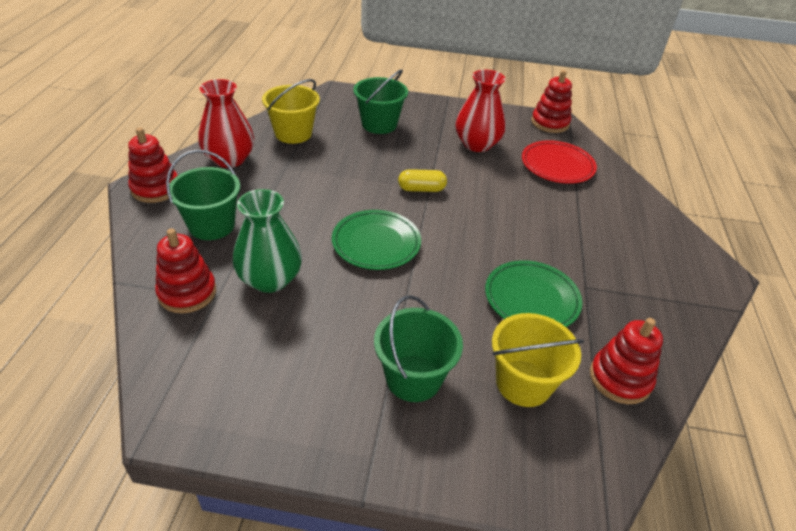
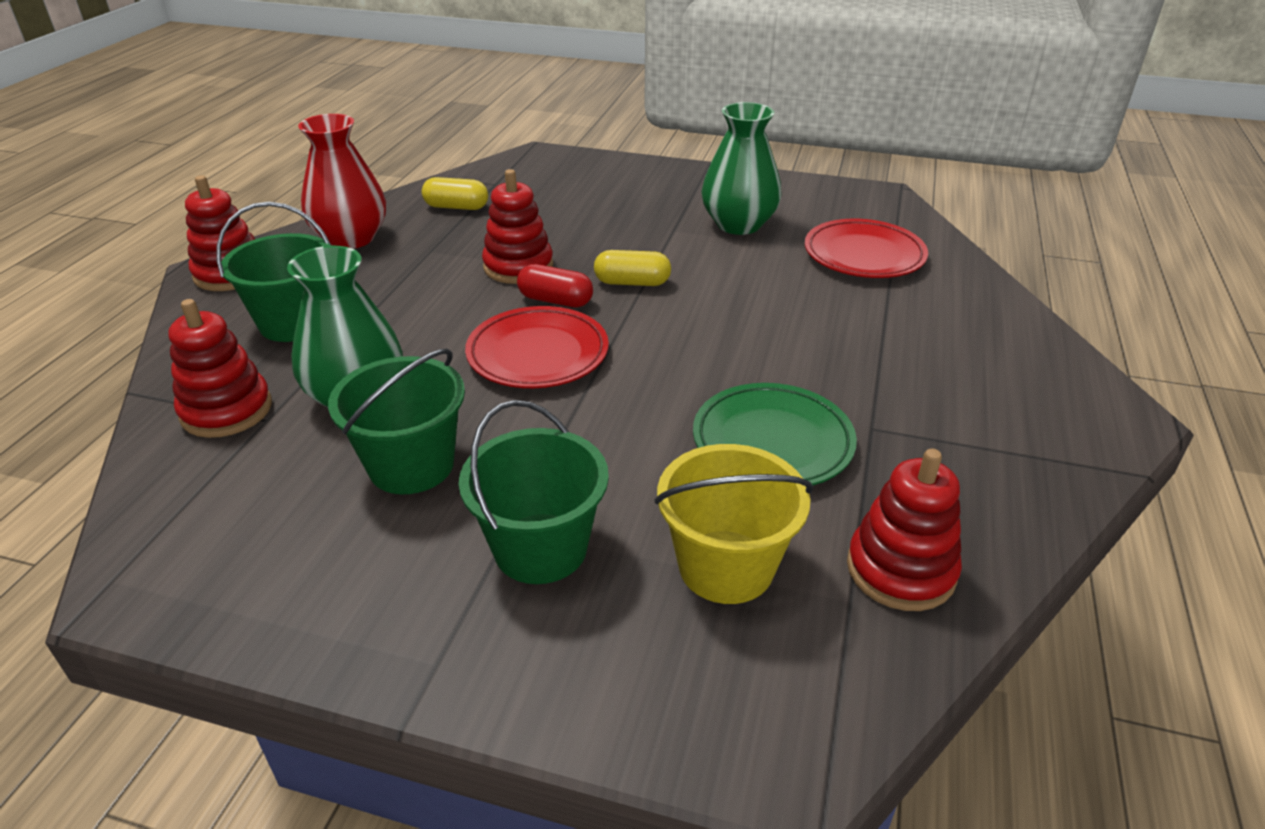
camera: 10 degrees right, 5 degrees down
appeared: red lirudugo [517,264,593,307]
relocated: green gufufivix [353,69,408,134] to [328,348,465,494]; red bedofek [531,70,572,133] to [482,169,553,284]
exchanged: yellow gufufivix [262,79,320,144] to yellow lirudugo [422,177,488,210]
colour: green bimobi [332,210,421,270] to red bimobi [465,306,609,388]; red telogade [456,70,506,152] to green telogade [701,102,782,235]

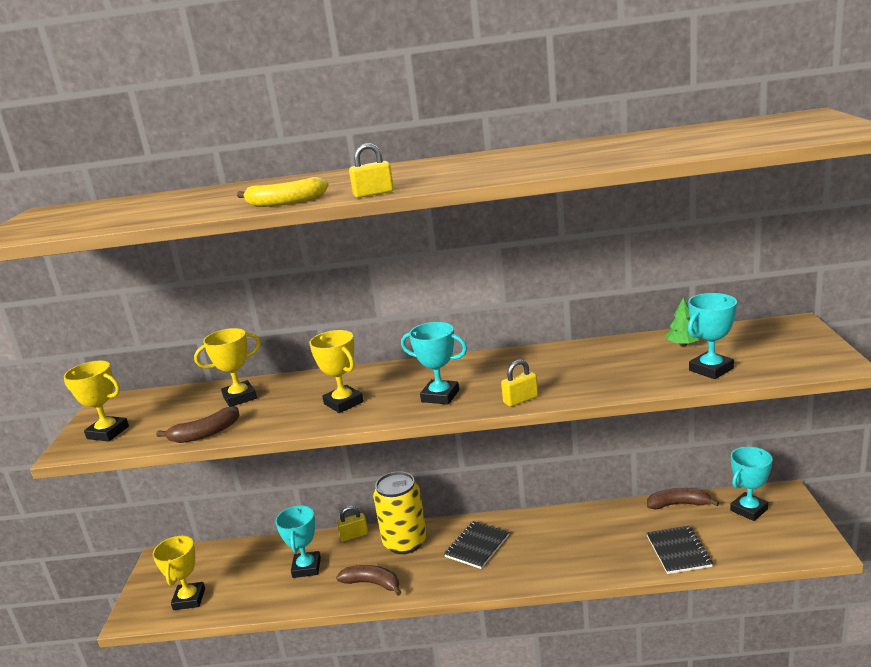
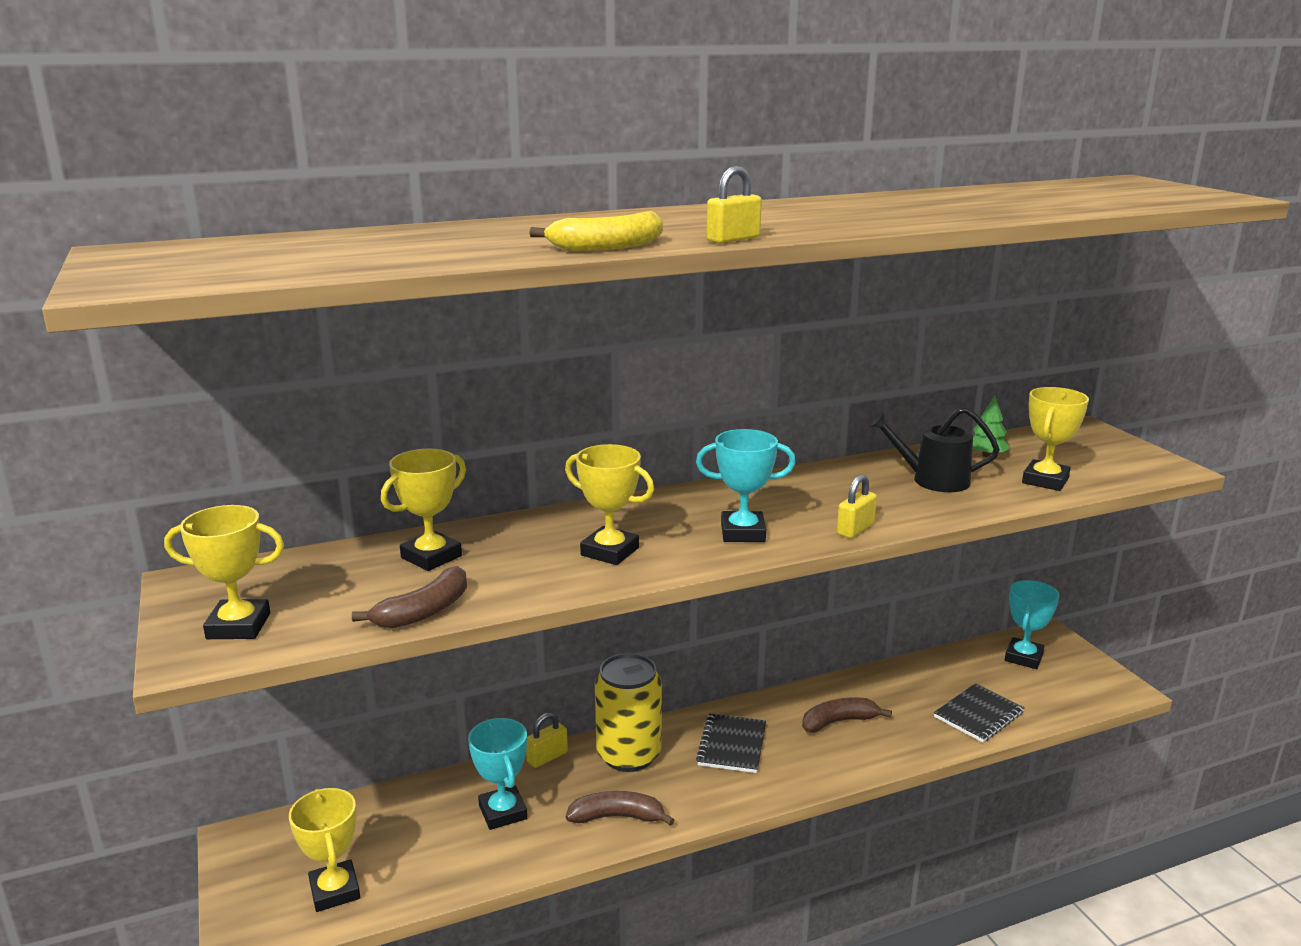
camera: 25 degrees left, 0 degrees up
appeared: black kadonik [868,407,1000,492]
relocated: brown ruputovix [647,488,719,509] to [802,697,892,733]
colour: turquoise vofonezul [688,293,737,379] to yellow vofonezul [1022,387,1089,491]
spun: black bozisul [646,526,713,574] = [934,683,1025,742] 75 degrees clockwise

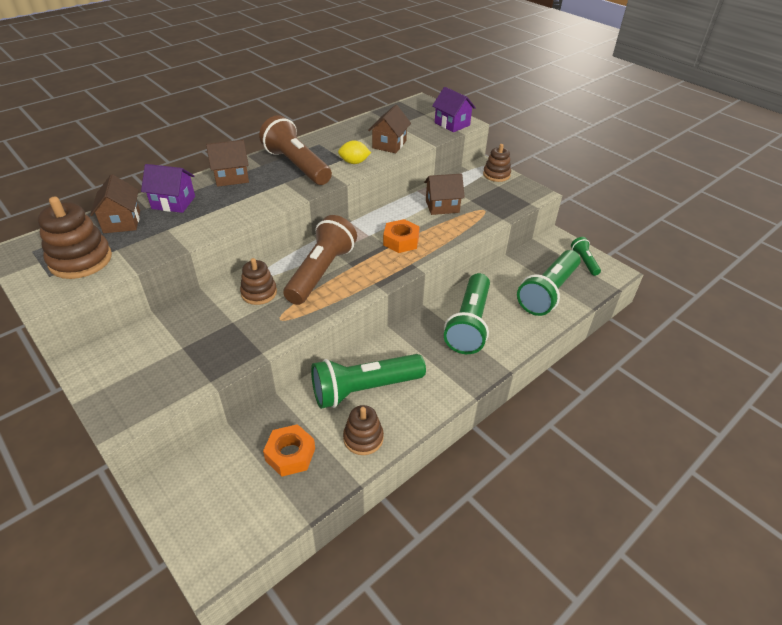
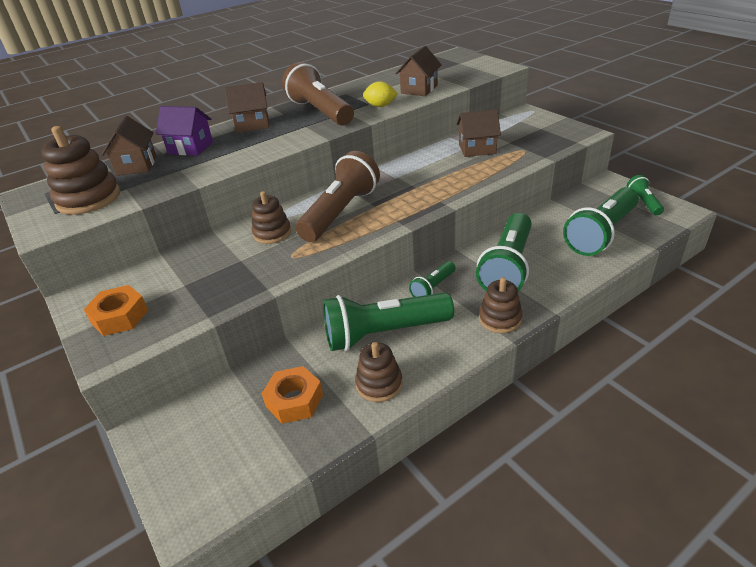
camera: 10 degrees right, 5 degrees down
missing: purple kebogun [432,87,476,132]
appeared: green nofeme [409,261,455,297]
relocated: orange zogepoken [383,219,420,253] to [83,285,148,336]; brown bedofek [483,144,511,182] to [479,277,523,333]

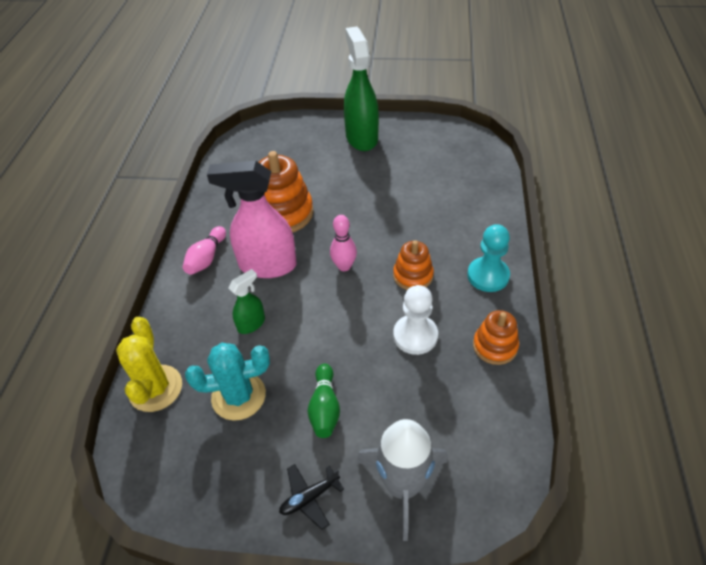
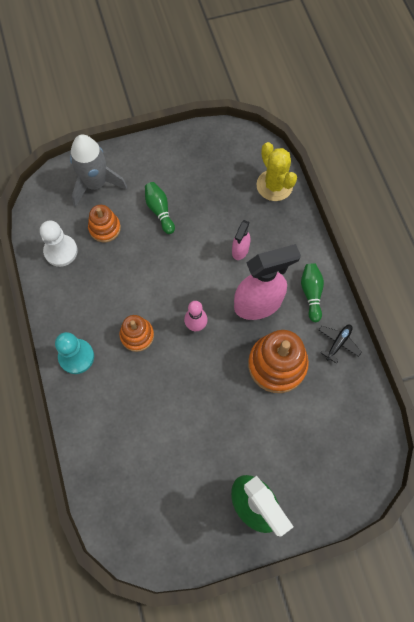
camera: 155 degrees right, 20 degrees up
missing: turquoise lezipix [185,343,270,421]
relocated: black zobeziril [279,464,344,530] to [319,325,362,364]; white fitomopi [393,285,438,355] to [40,220,78,267]; orange bedofek [473,310,519,365] to [88,205,121,242]
colour: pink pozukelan [183,226,226,275] to green pozukelan [301,263,324,322]; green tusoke [229,269,265,334] to pink tusoke [232,220,250,260]

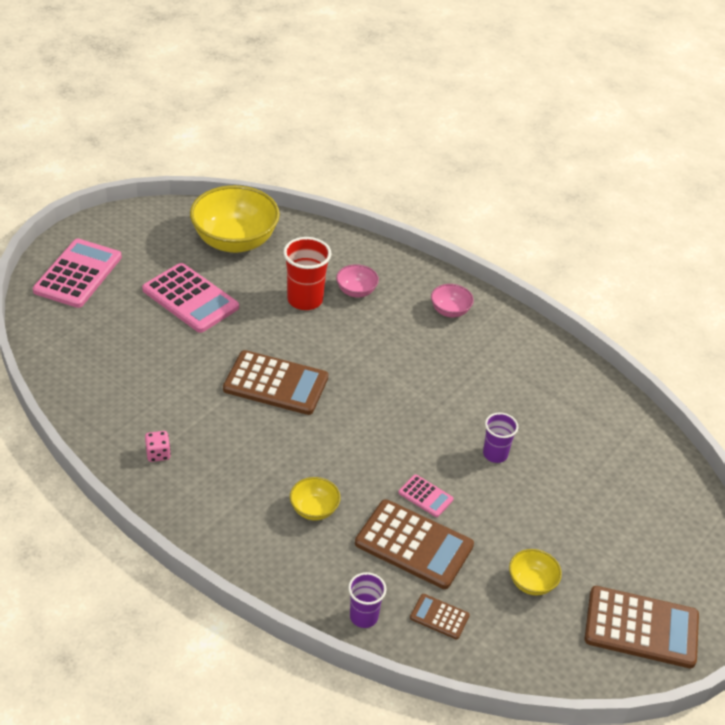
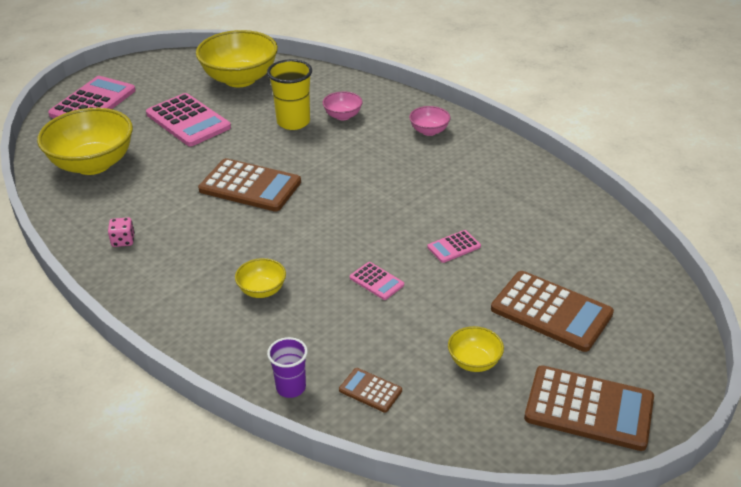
camera: 10 degrees right, 5 degrees down
appeared: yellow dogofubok [37,108,133,175]
relocated: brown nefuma [355,499,474,589] to [491,271,614,352]
exchanged: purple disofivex [483,413,518,463] to pink nefuma [427,230,481,263]
colour: red disofivex [283,237,332,310] to yellow disofivex [267,59,312,130]

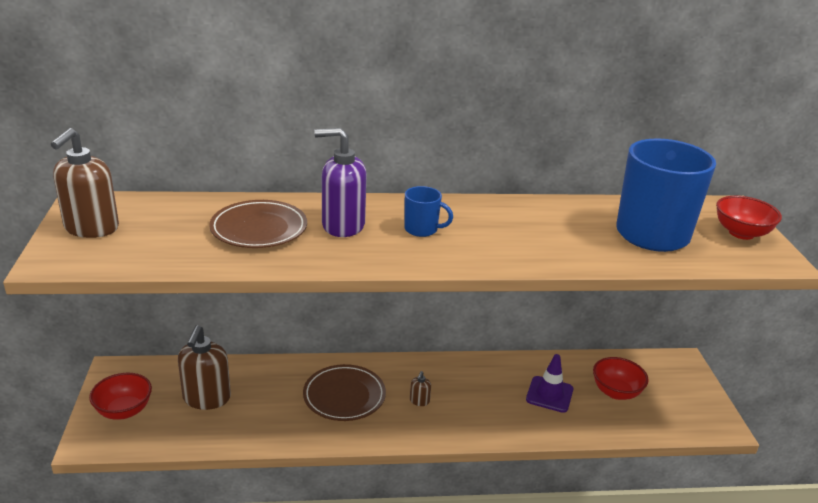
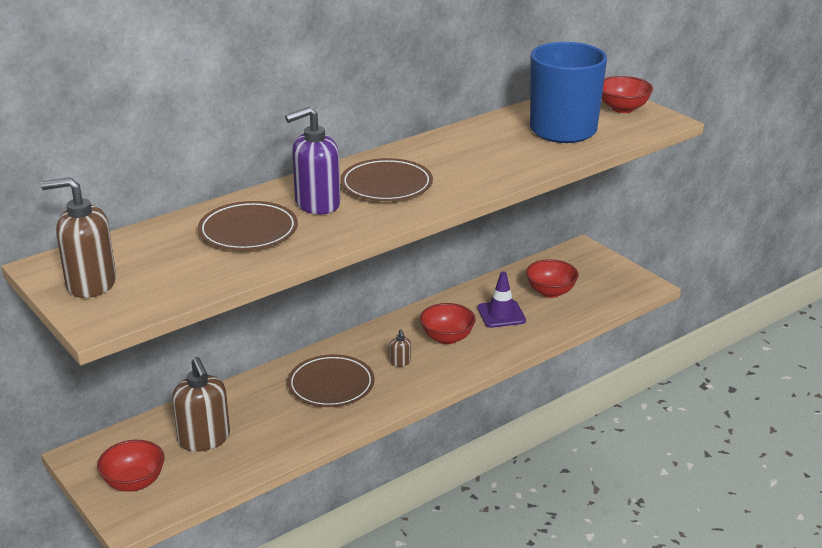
camera: 30 degrees left, 0 degrees up
appeared: red dogofubok [420,303,476,344]
exchanged: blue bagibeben [404,186,453,237] to brown bimobi [340,158,433,201]
spun: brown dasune [51,128,119,238] = [41,177,116,298] 105 degrees clockwise

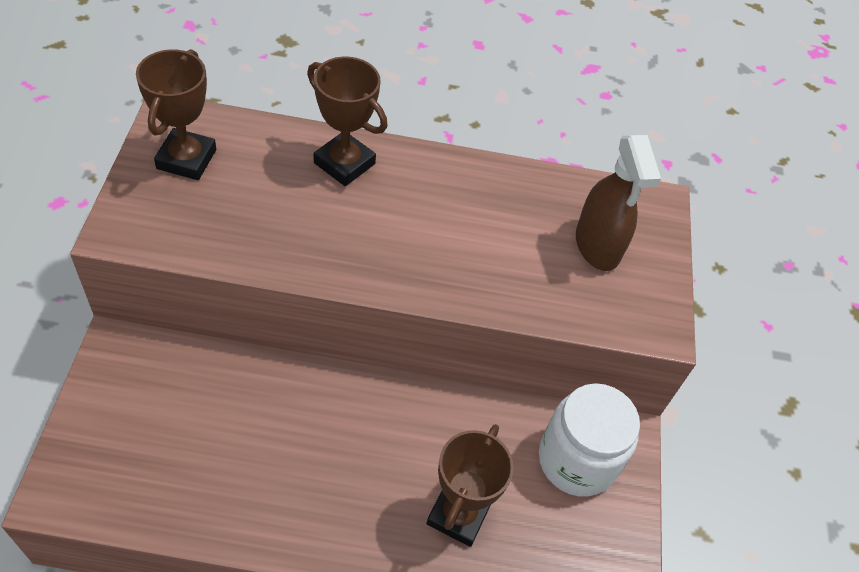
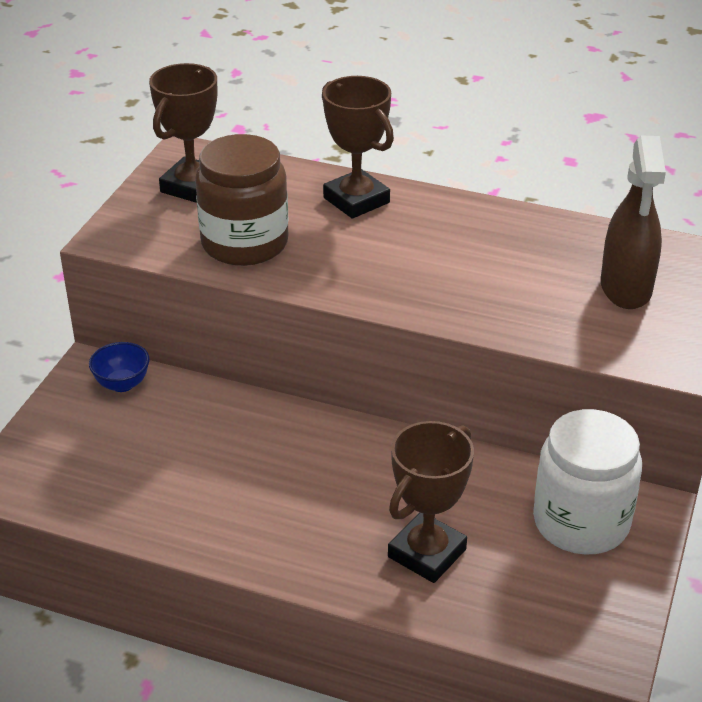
camera: 20 degrees right, 15 degrees down
appeared: blue dogofubok [89,342,150,392]; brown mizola [195,134,288,266]

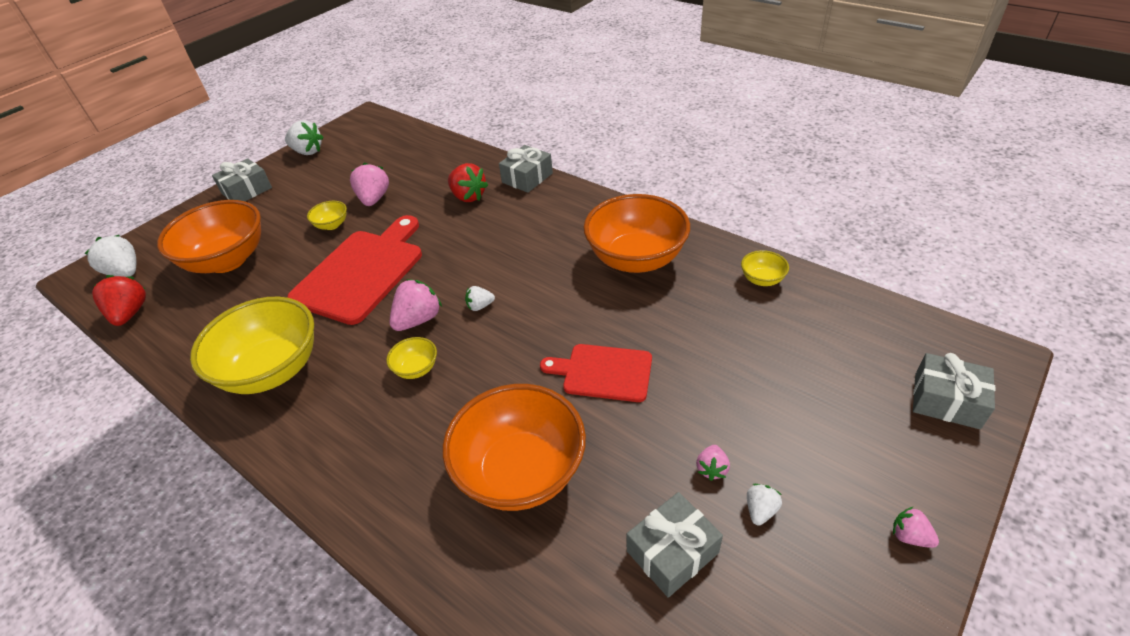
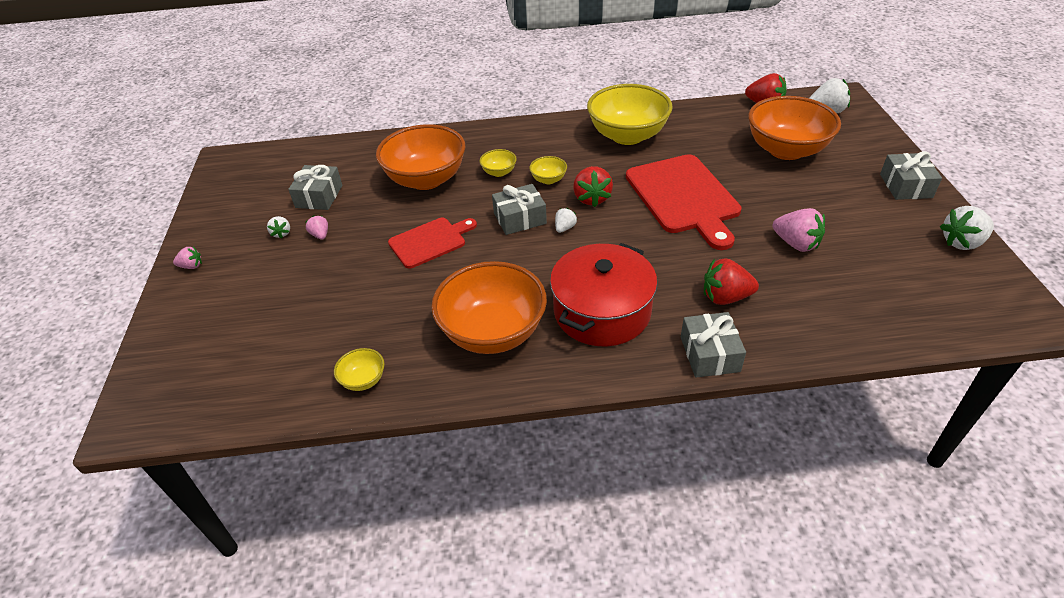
camera: 135 degrees right, 0 degrees up
appeared: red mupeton [550,243,658,346]
relocated: yellow dogofubok [307,201,347,230] to [479,149,517,177]; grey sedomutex [913,353,995,429] to [492,184,547,235]
colour: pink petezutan [390,279,442,331] to red petezutan [573,166,613,207]

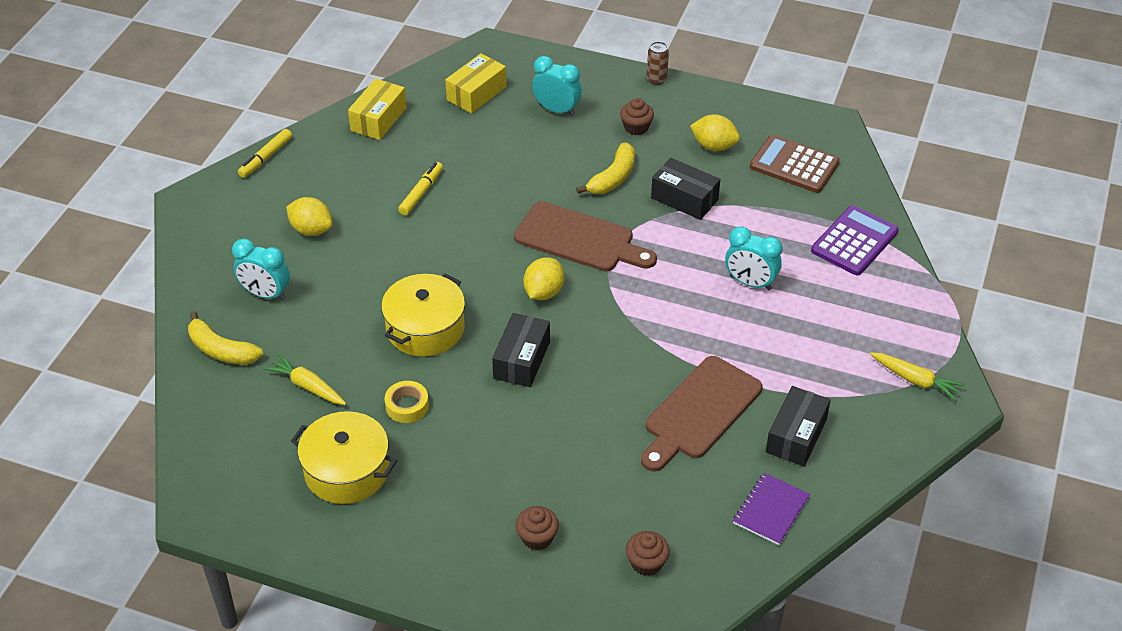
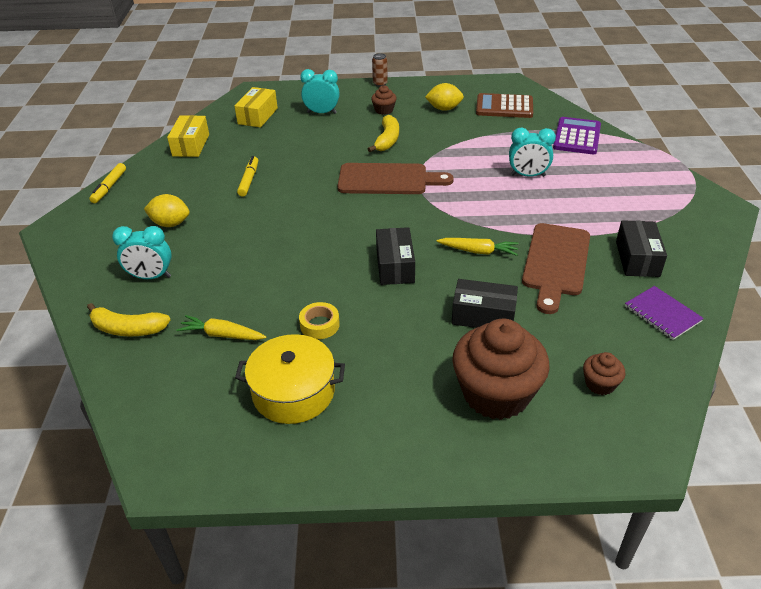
camera: 20 degrees left, 5 degrees down
missing: yellow mupeton [381,274,465,357]; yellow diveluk [524,257,564,300]
relocated: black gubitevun [651,158,720,220] to [452,279,518,328]; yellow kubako [870,352,965,401] to [436,238,519,256]
spun: purple bozisul [733,473,811,545] = [625,286,704,340] 45 degrees counterclockwise
size: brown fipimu [515,506,559,550] = [452,318,550,420] x2.26

